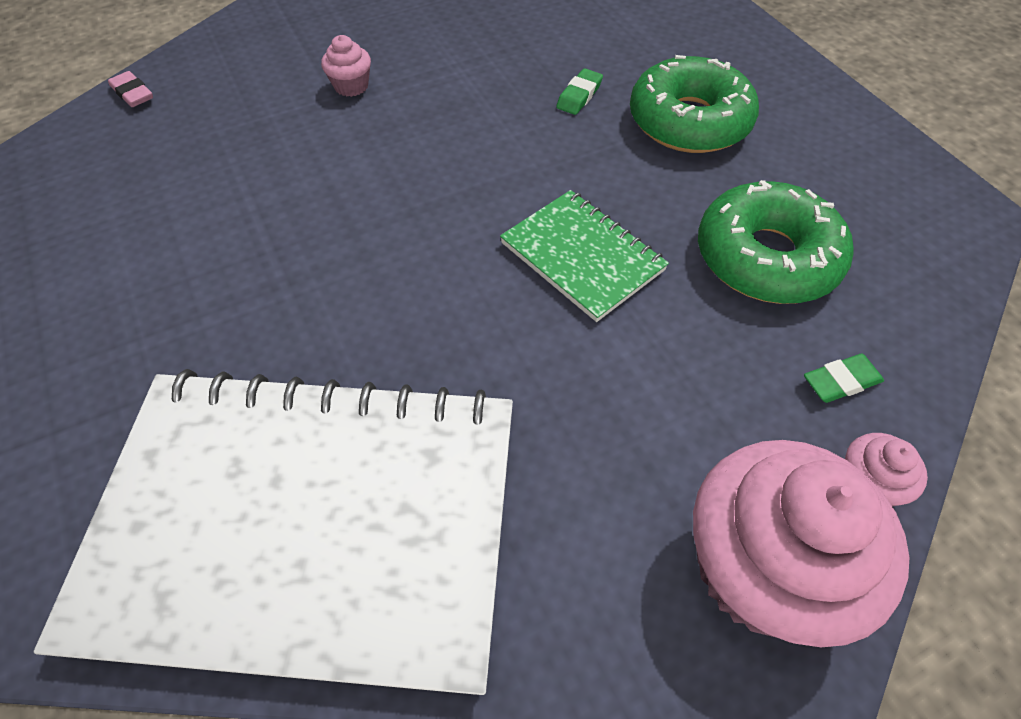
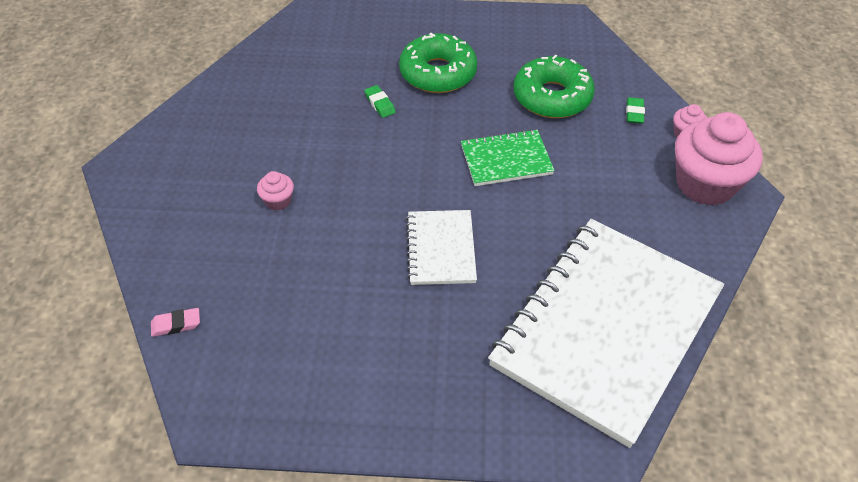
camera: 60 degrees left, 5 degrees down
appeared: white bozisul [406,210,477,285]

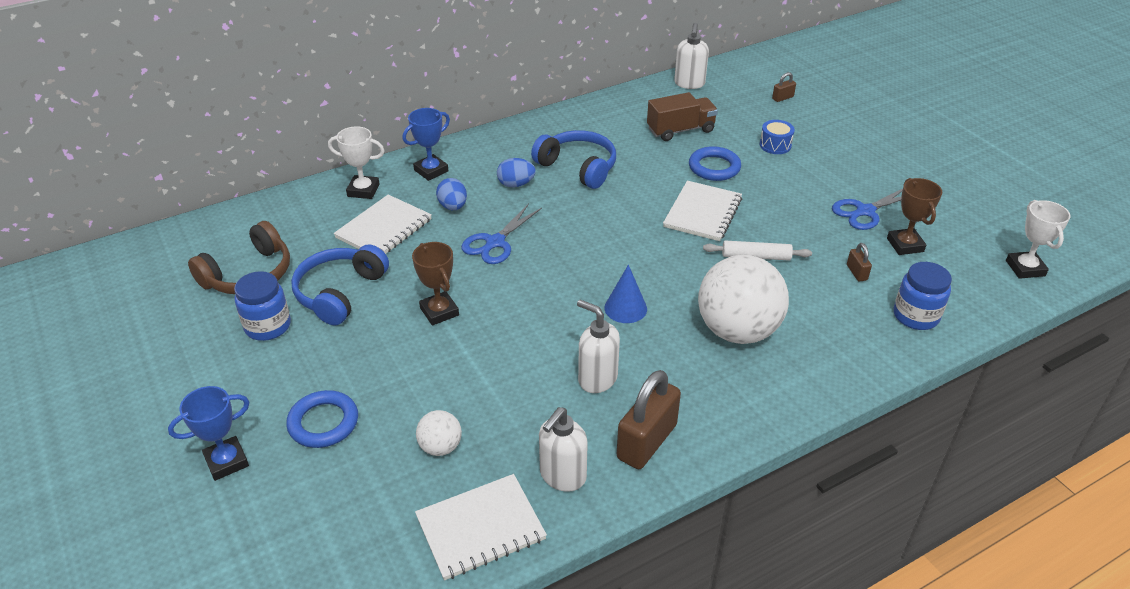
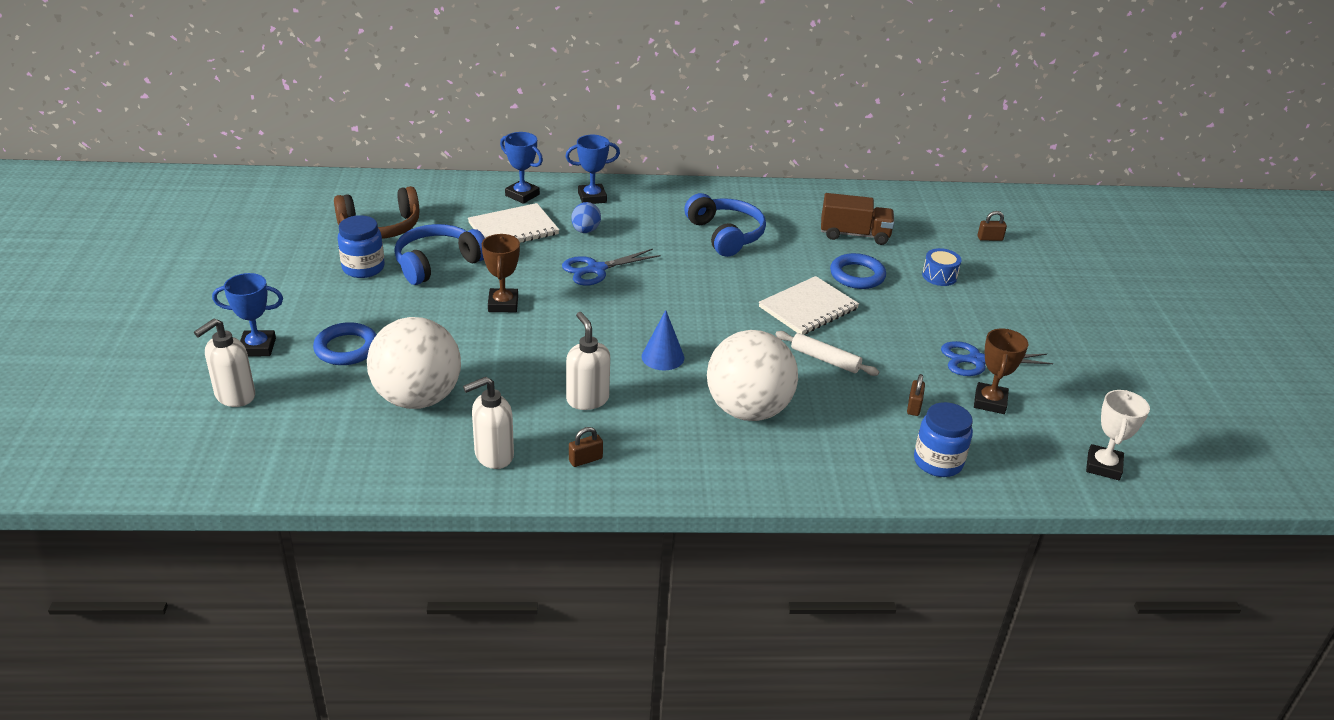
camera: 25 degrees right, 5 degrees down
missing: white bozisul [415,474,547,580]; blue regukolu [497,158,536,187]
relocated: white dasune [674,23,709,89] to [194,318,255,407]
colour: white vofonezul [328,126,385,199] to blue vofonezul [500,132,543,204]
size: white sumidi [416,410,462,456] = [367,317,461,409] x2.19; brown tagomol [617,370,681,469] = [569,427,603,467] x0.45

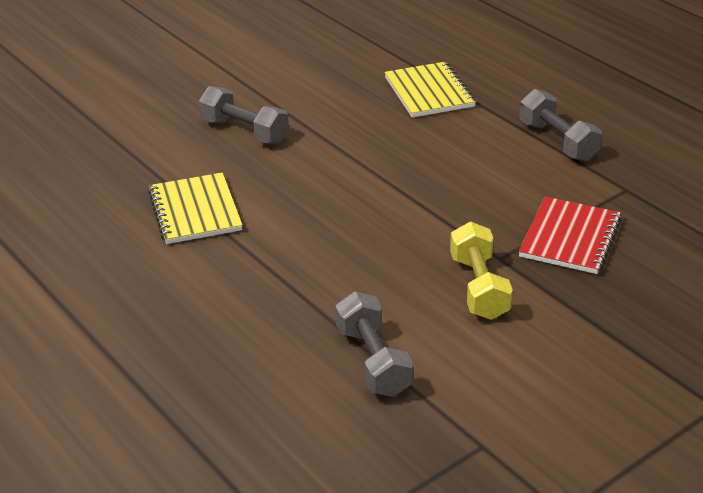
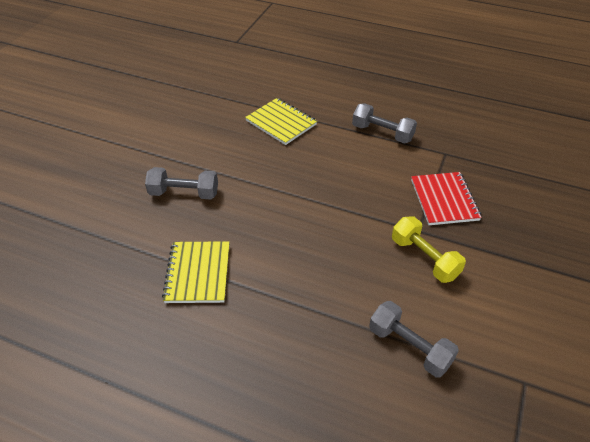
camera: 30 degrees left, 10 degrees up
spun: yellow bozisul [148,172,242,244] = [162,241,230,303] 45 degrees clockwise

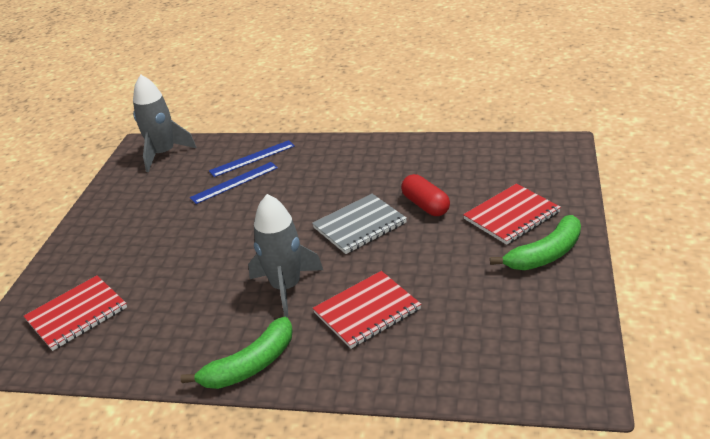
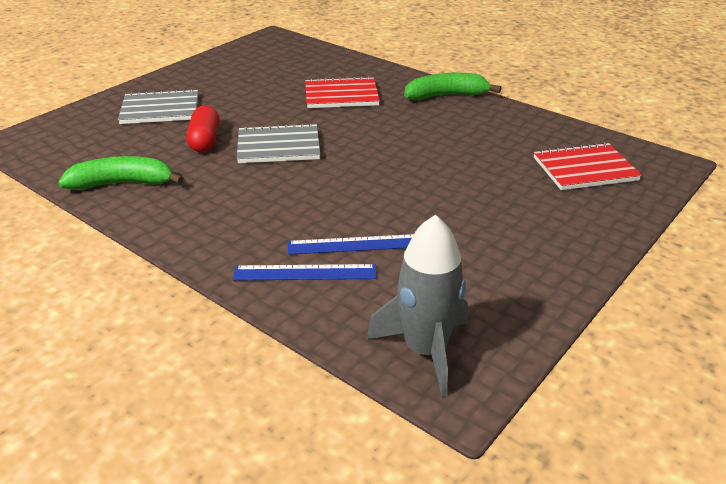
camera: 155 degrees left, 0 degrees up
missing: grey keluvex [248,194,323,317]
relocated: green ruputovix [490,215,581,270] to [58,156,184,190]
colour: red bozisul [463,183,561,245] to grey bozisul [118,89,198,124]

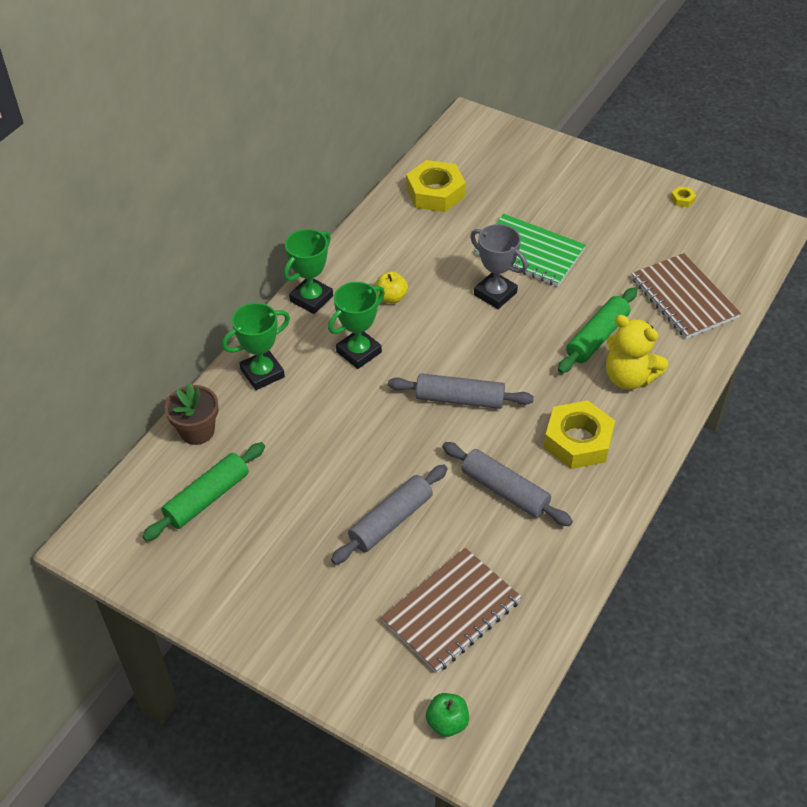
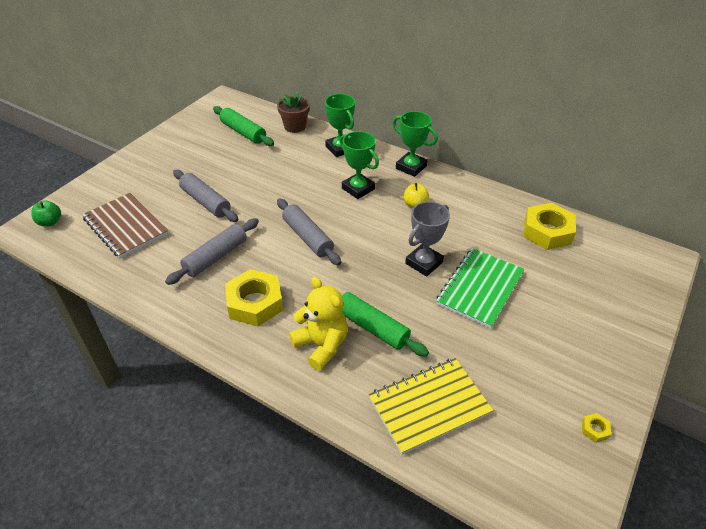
camera: 90 degrees right, 5 degrees down
colour: brown bozisul [631,253,741,339] to yellow bozisul [369,358,493,455]
spun: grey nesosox [388,373,534,409] = [277,198,341,265] 45 degrees counterclockwise; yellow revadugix [606,315,668,390] = [289,277,348,371] 105 degrees clockwise

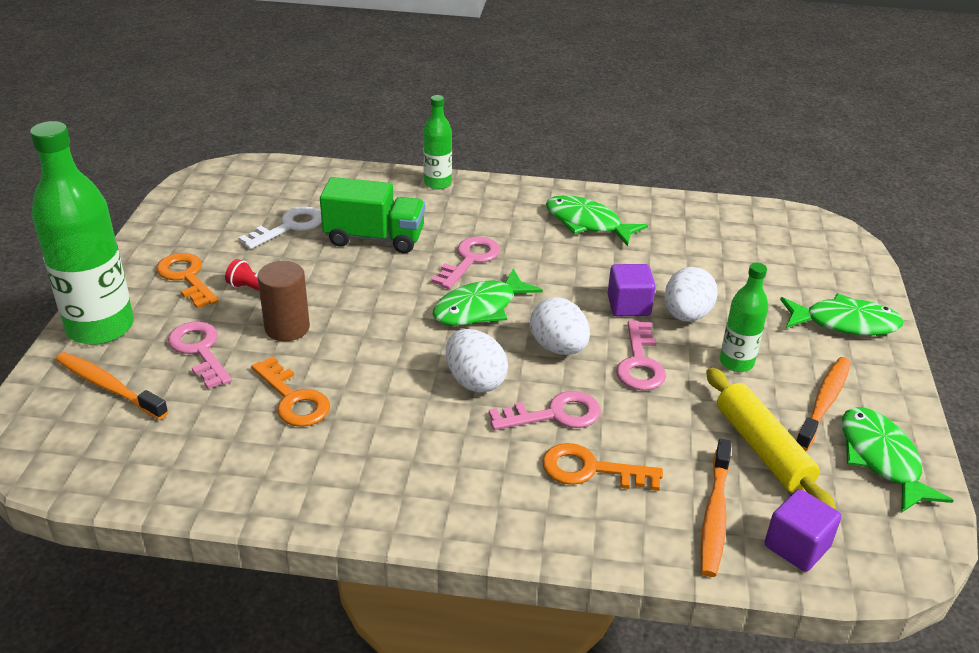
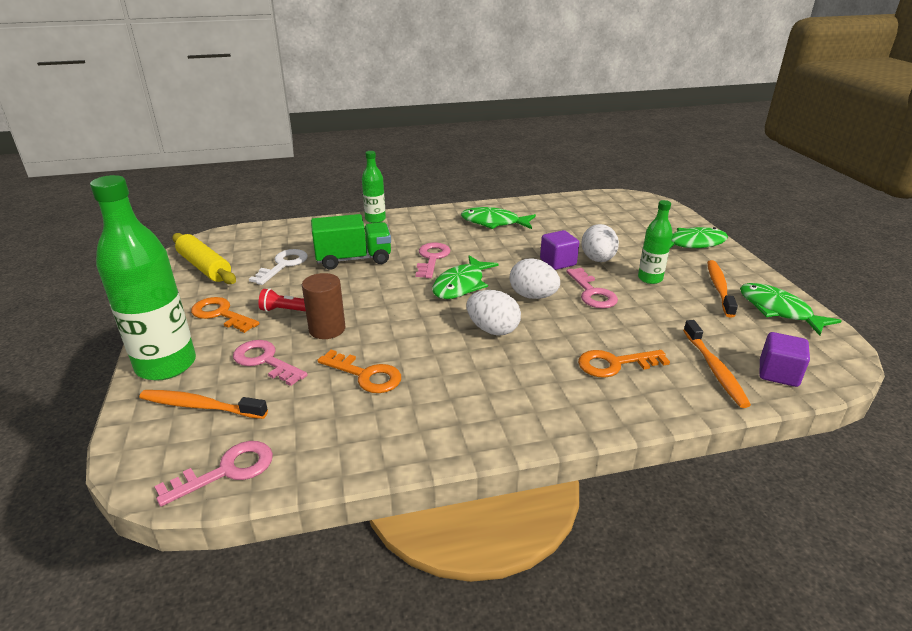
camera: 20 degrees left, 5 degrees down
relocated: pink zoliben [489,391,601,430] to [155,441,273,507]; yellow nesosox [706,367,836,510] to [172,233,236,284]

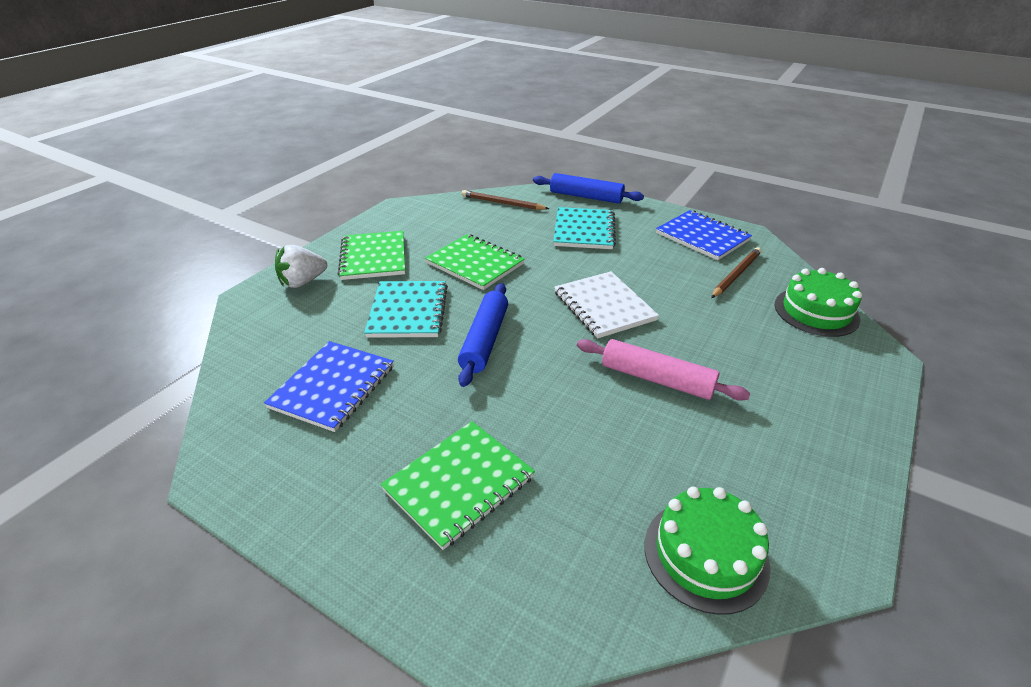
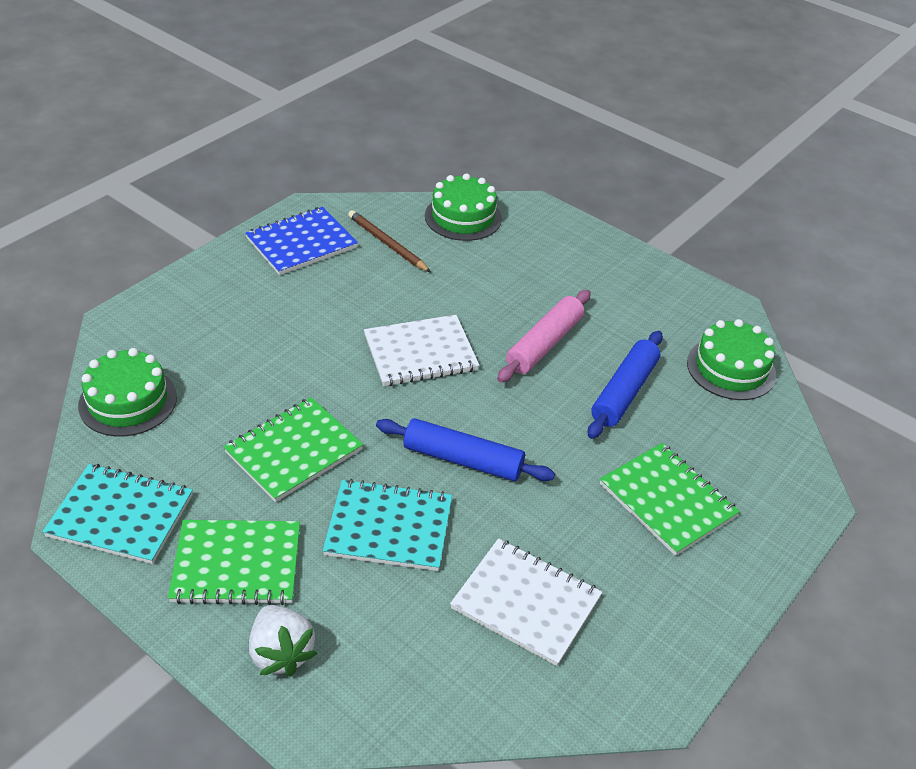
camera: 85 degrees left, 5 degrees up
relocated: blue nesosox [533,173,644,204] to [588,331,663,439]; turquoise bozisul [553,207,616,249] to [42,464,193,564]
exchanged: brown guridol [462,190,549,210] to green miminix [78,348,177,437]
colour: blue bozisul [264,341,394,432] to white bozisul [450,538,602,666]

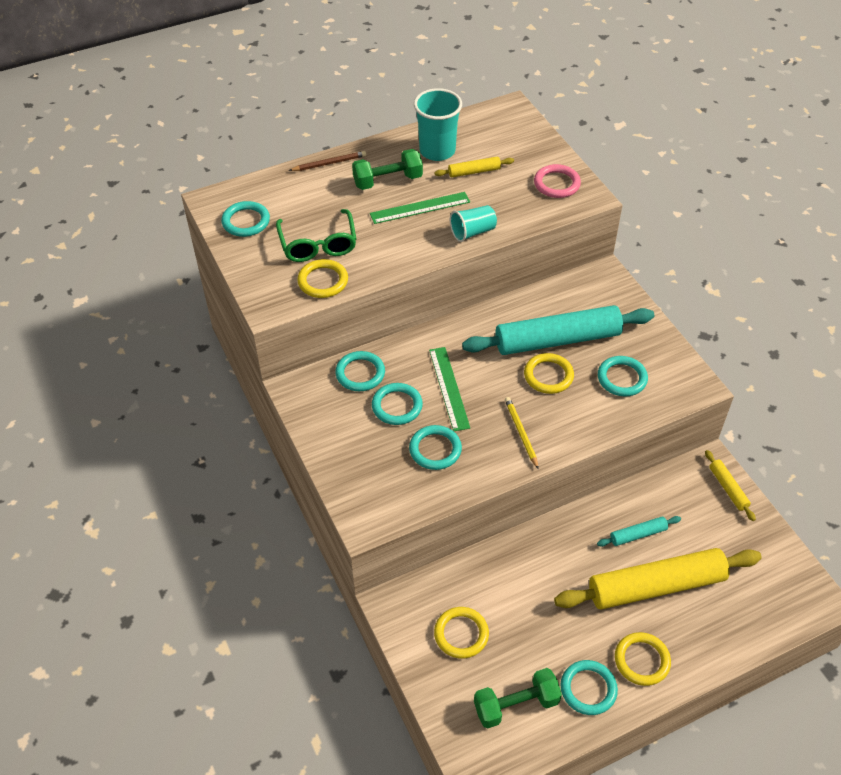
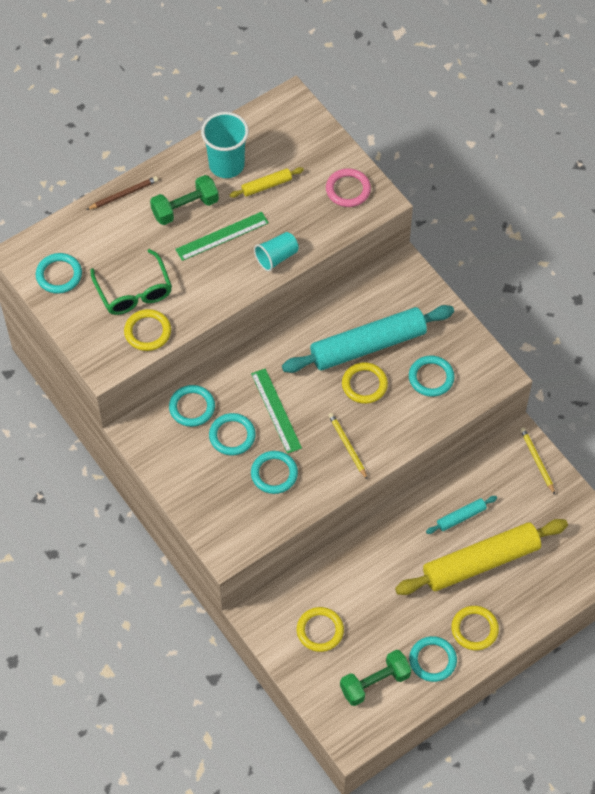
camera: 10 degrees left, 10 degrees up
exchanged: yellow nesosox [705,450,756,521] to yellow guridol [520,427,555,494]

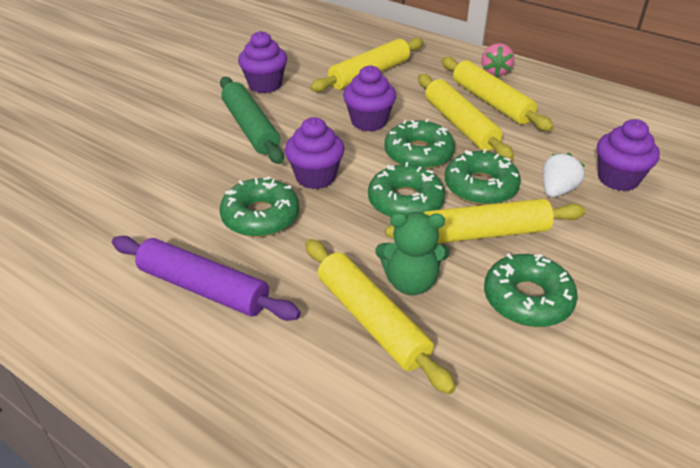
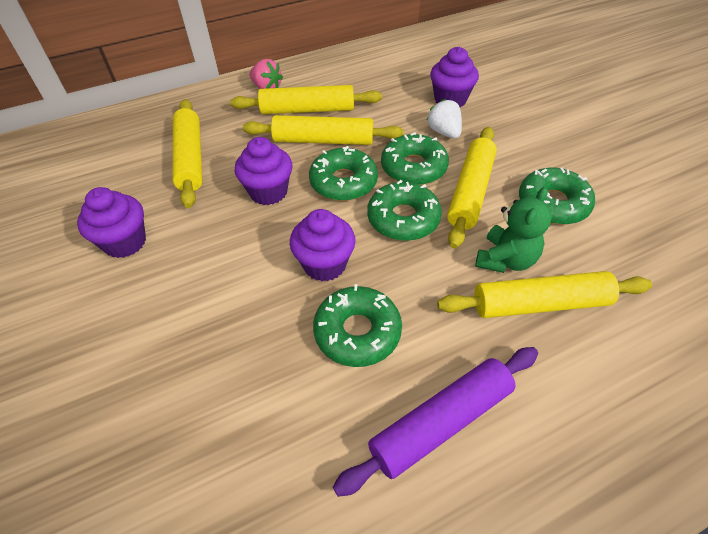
camera: 60 degrees left, 10 degrees up
missing: green nesosox [220,77,284,164]

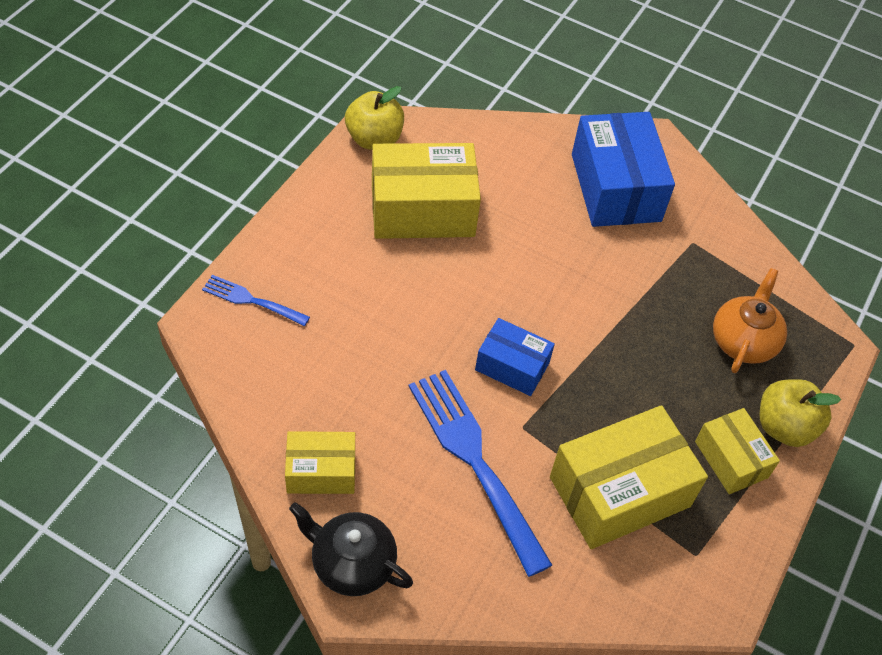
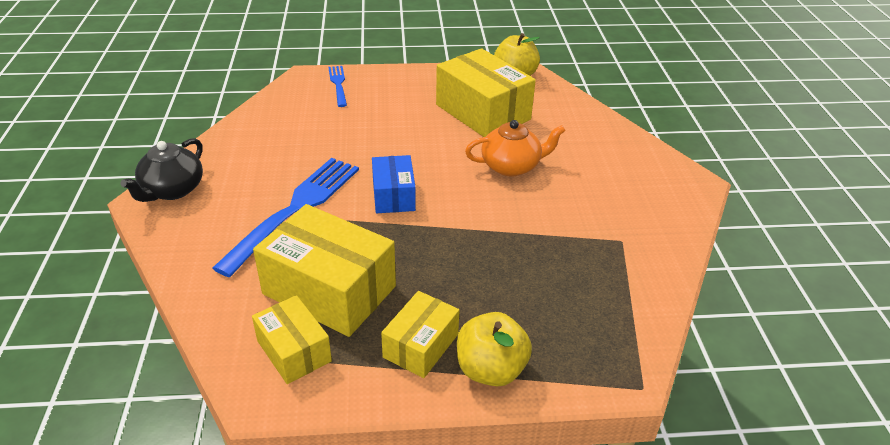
camera: 60 degrees right, 15 degrees down
missing: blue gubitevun [572,112,675,227]
relocated: yellow gubitevun [285,431,355,494] to [252,295,332,384]; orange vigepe [713,268,787,373] to [465,120,566,176]
spun: black vigepe [289,502,413,596] = [121,138,203,202] 150 degrees counterclockwise

